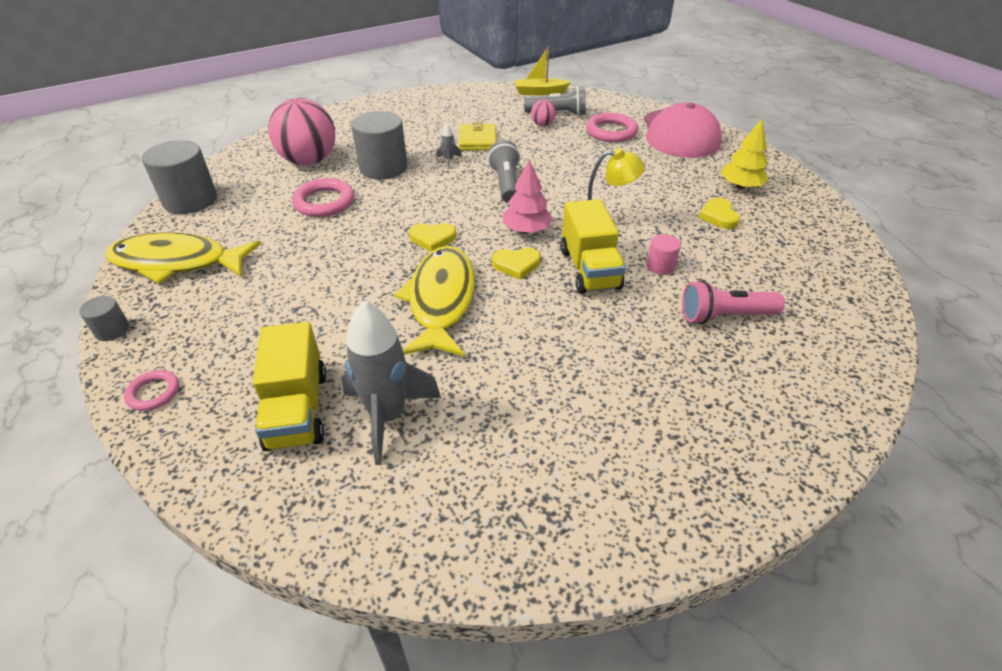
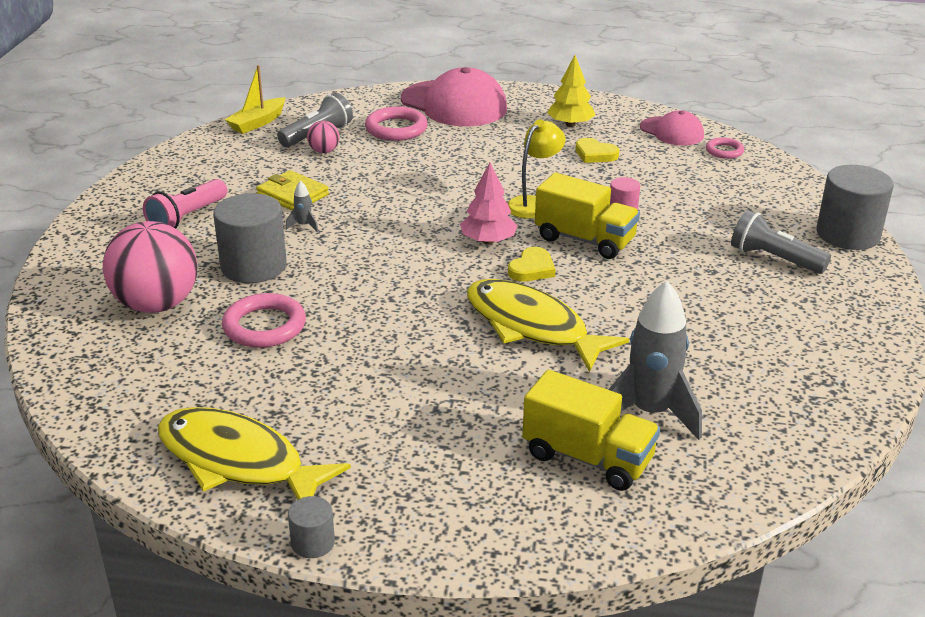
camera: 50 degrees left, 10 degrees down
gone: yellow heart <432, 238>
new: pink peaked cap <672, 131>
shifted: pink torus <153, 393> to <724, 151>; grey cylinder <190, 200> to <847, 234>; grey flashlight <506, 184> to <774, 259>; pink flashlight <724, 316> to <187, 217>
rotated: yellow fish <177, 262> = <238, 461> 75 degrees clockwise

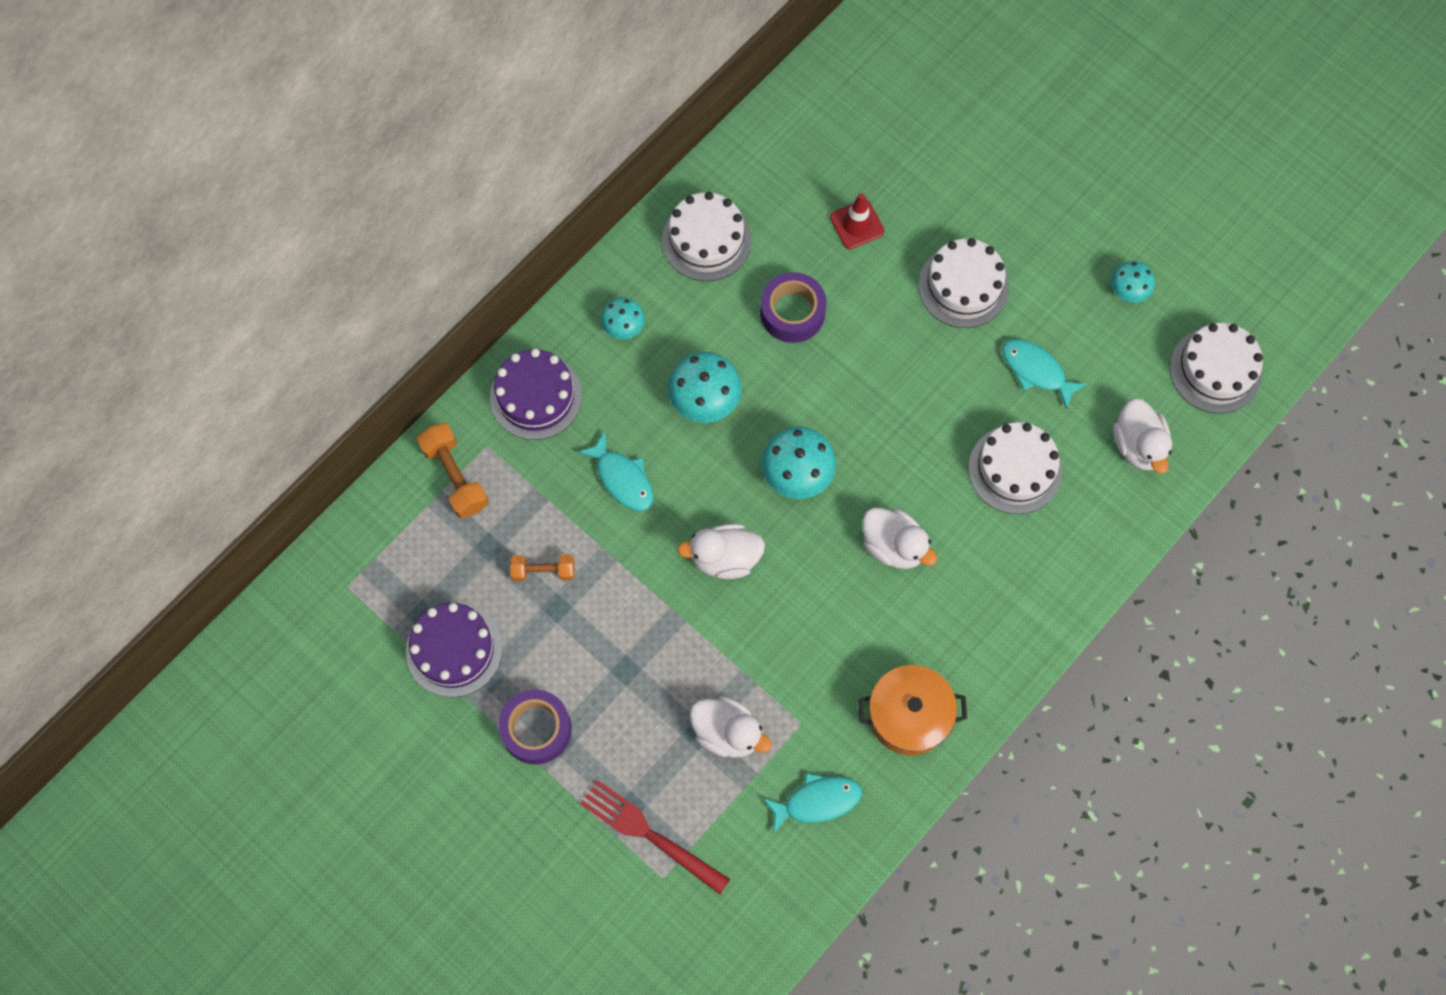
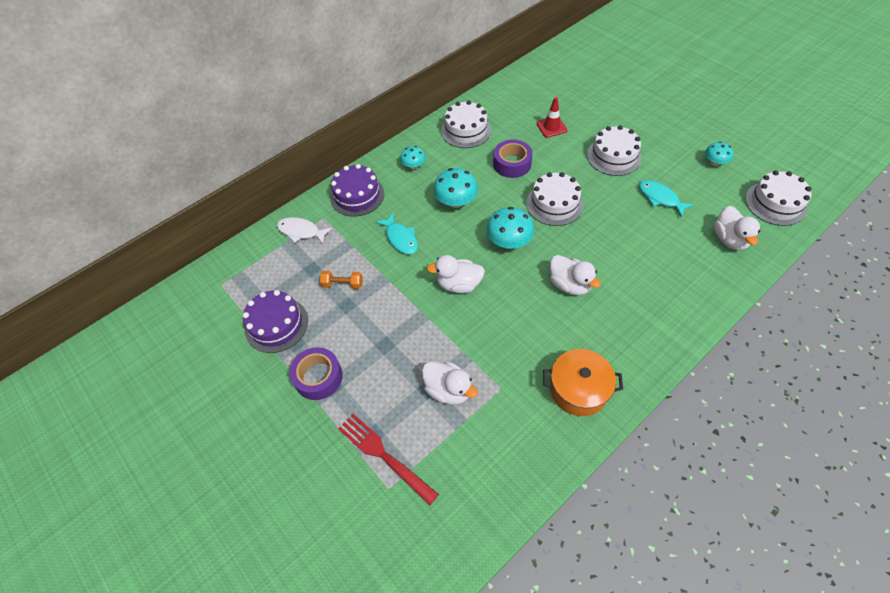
camera: 10 degrees right, 15 degrees down
gone: teal fish <817, 801>
shifted: white gateau <1015, 469> to <554, 204>
swapped: orange-coloured free weight <455, 476> to white fish <301, 231>

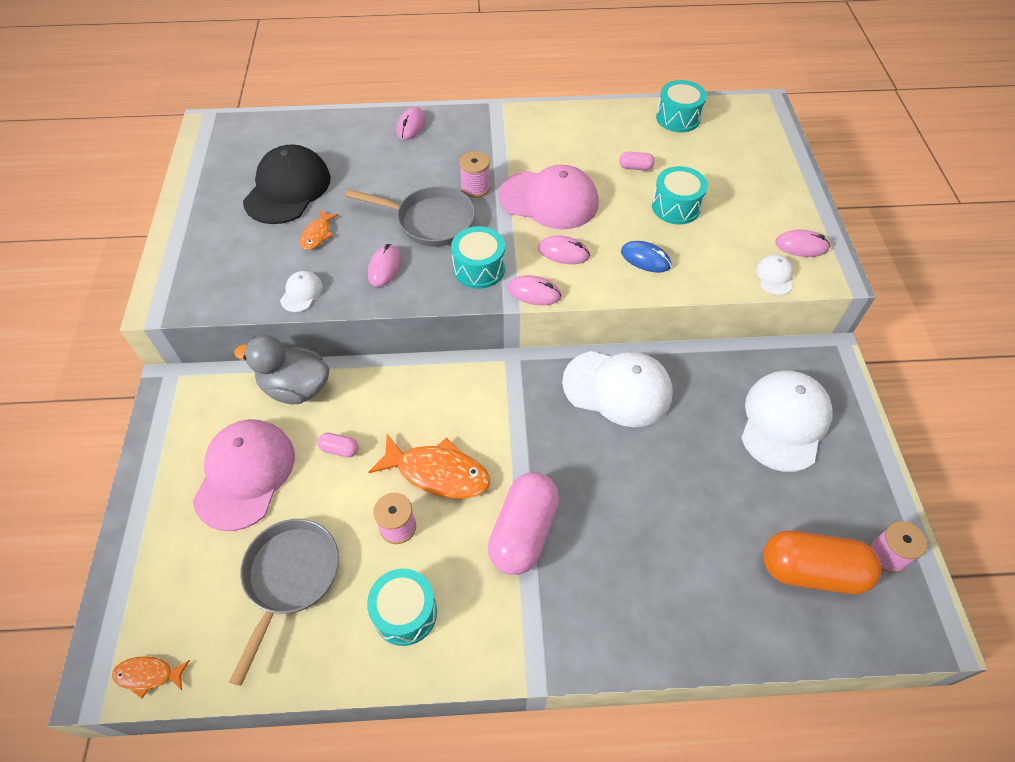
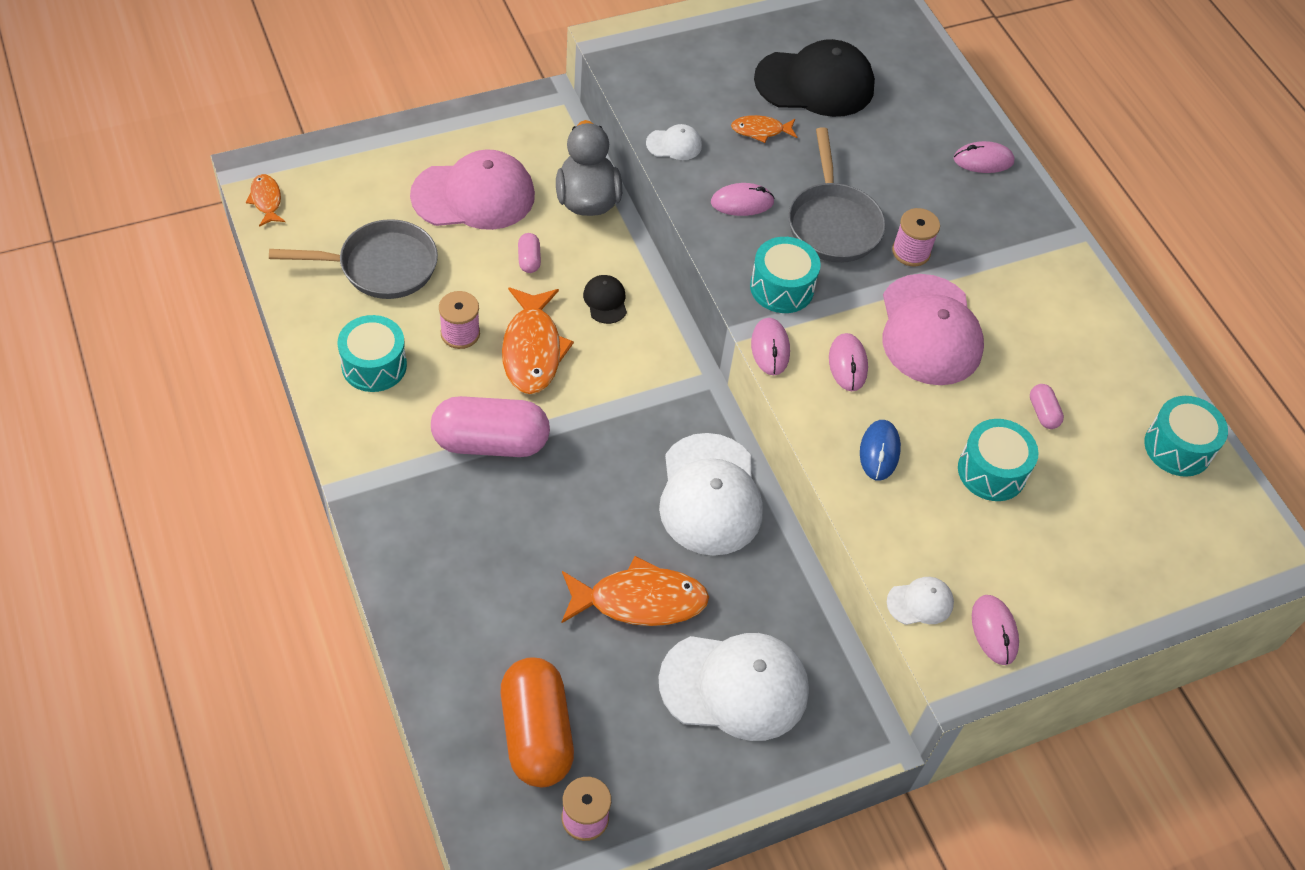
camera: 65 degrees right, 0 degrees up
new: orange-coloured fish <640, 600>; jet-black peaked cap <605, 301>

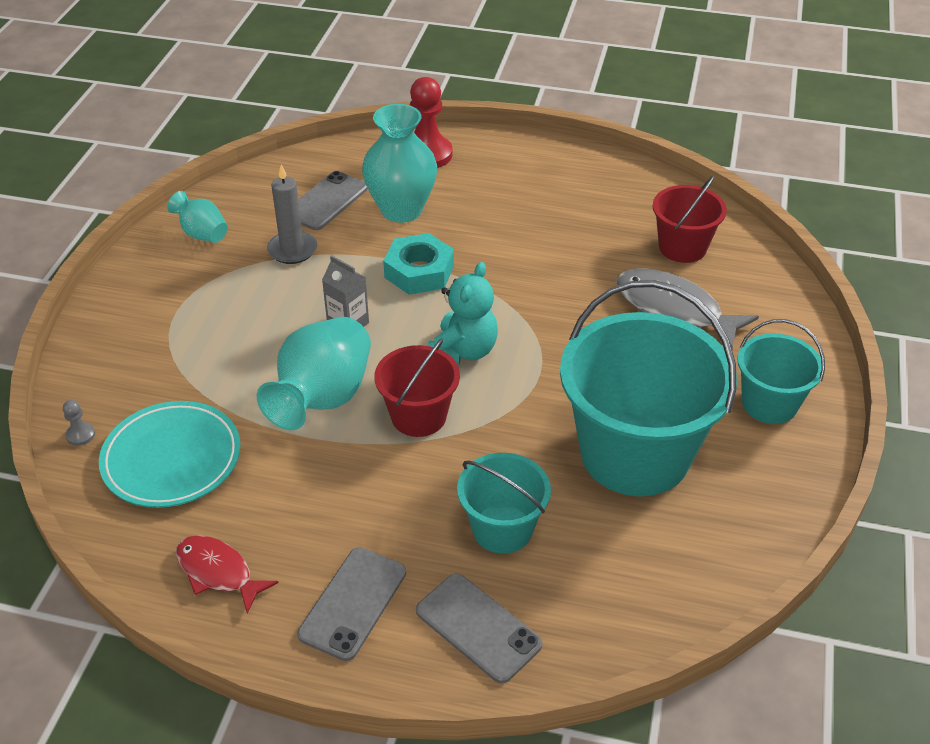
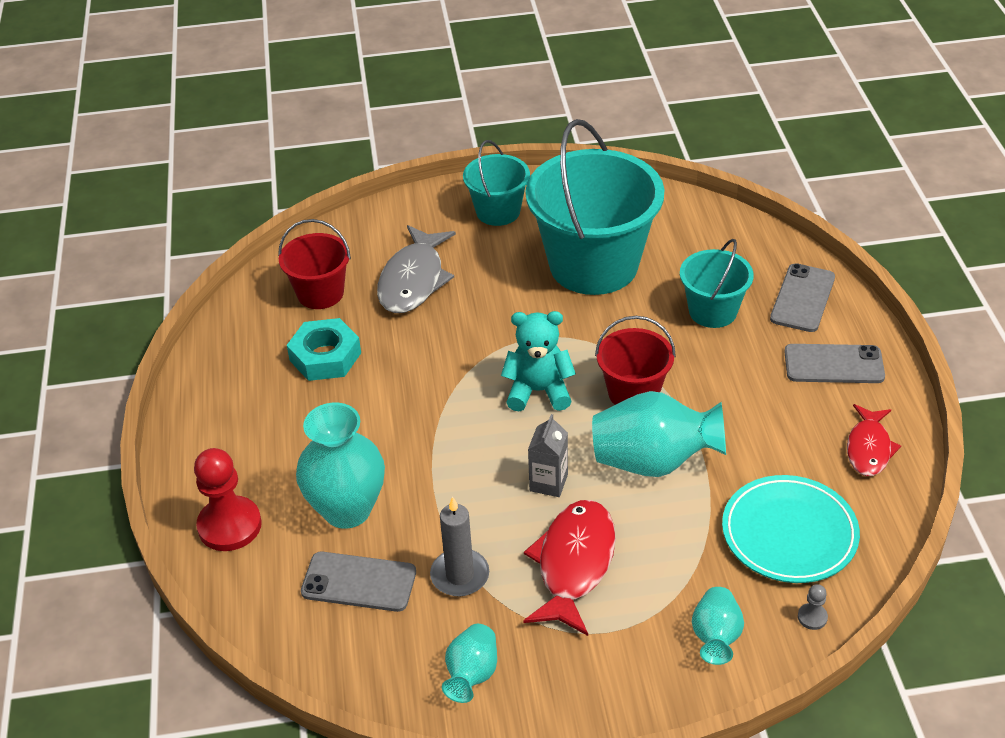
camera: 110 degrees left, 0 degrees up
new: red fish <574, 564>; teal tall vase <715, 637>
shifted: teal nut <419, 271> to <325, 357>

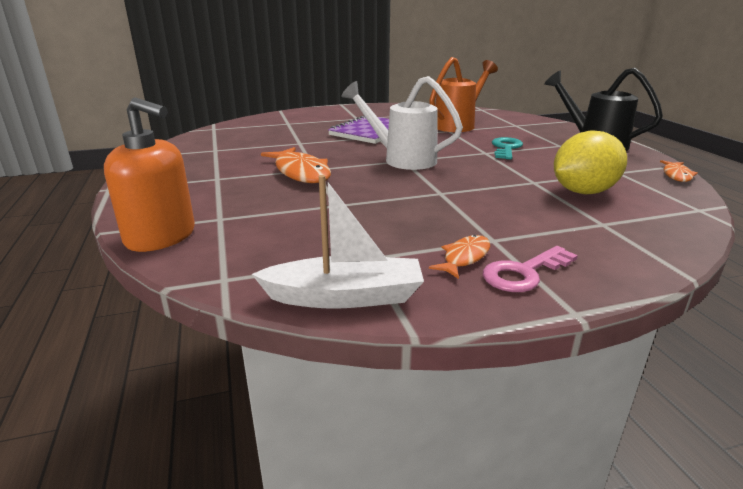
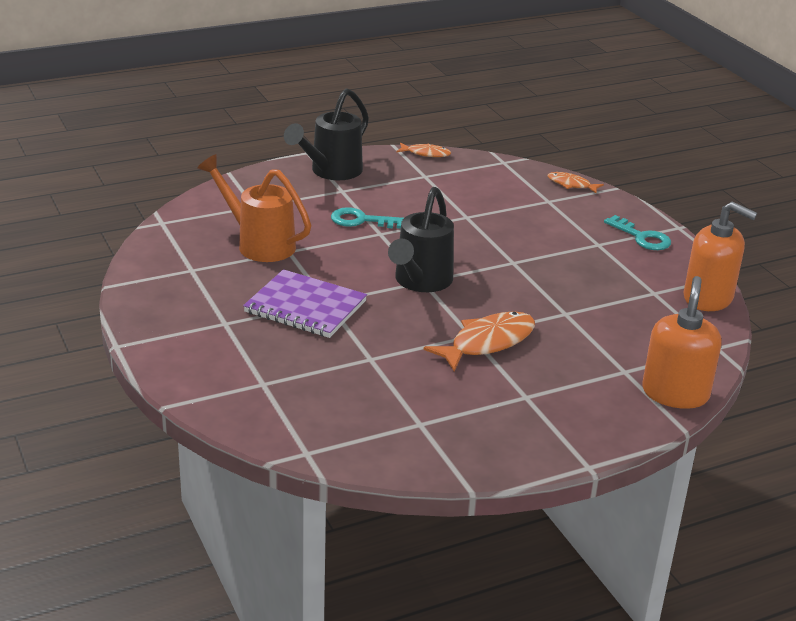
camera: 100 degrees left, 5 degrees up
gone: yellow lemon <583, 192>
shifted: orange-coloured fish <464, 257> to <571, 184>
swapped: white sailboat <345, 297> to orange-coloured soap dispenser <708, 298>
repainted: white watering pot <401, 159> to jet-black watering pot <420, 282>; pink latchkey <523, 273> to teal latchkey <642, 237>

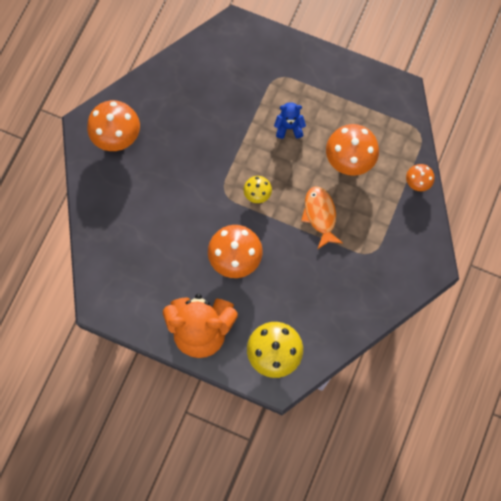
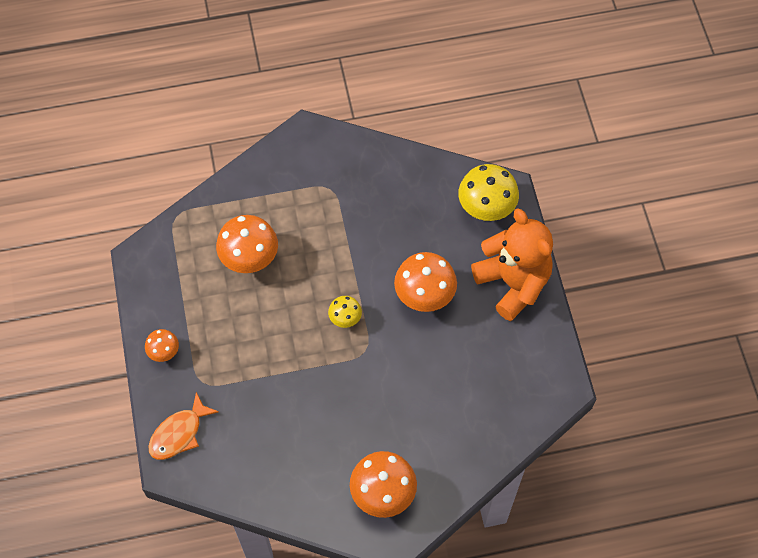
camera: 125 degrees left, 10 degrees down
gone: royal blue teddy bear <289, 127>
shifted: orange-coloured fish <320, 215> to <179, 433>; orange-coloured toadstool <417, 183> to <164, 353>

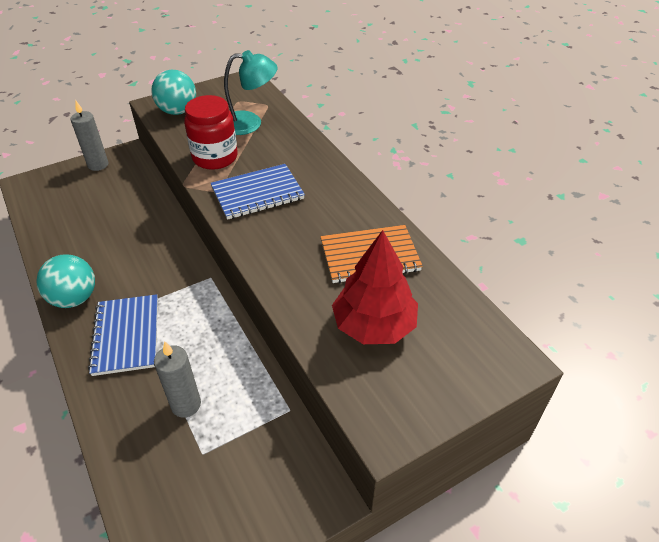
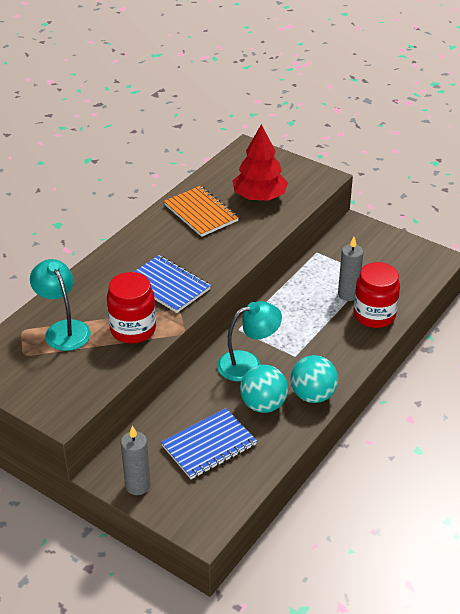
camera: 115 degrees left, 5 degrees down
new: teal lamp <248, 364>; red preserve jar <374, 315>
shifted: royal blue exercise book <126, 336> to <209, 445>; teal sphere <178, 111> to <263, 405>

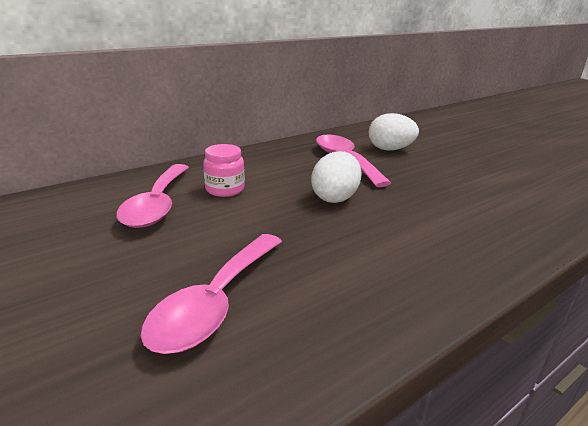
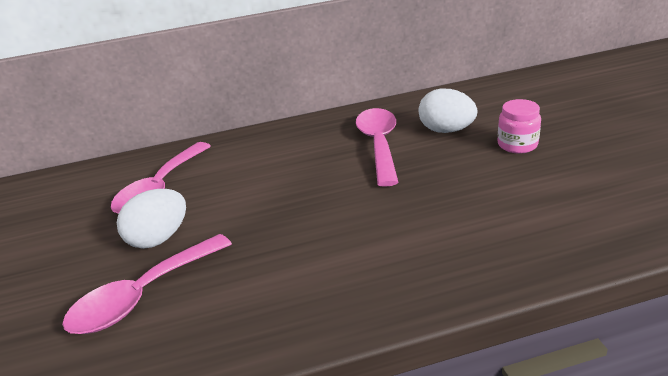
camera: 25 degrees right, 5 degrees up
shifted: pink preserve jar <225, 189> to <517, 145>; white toy egg <335, 197> to <159, 238>

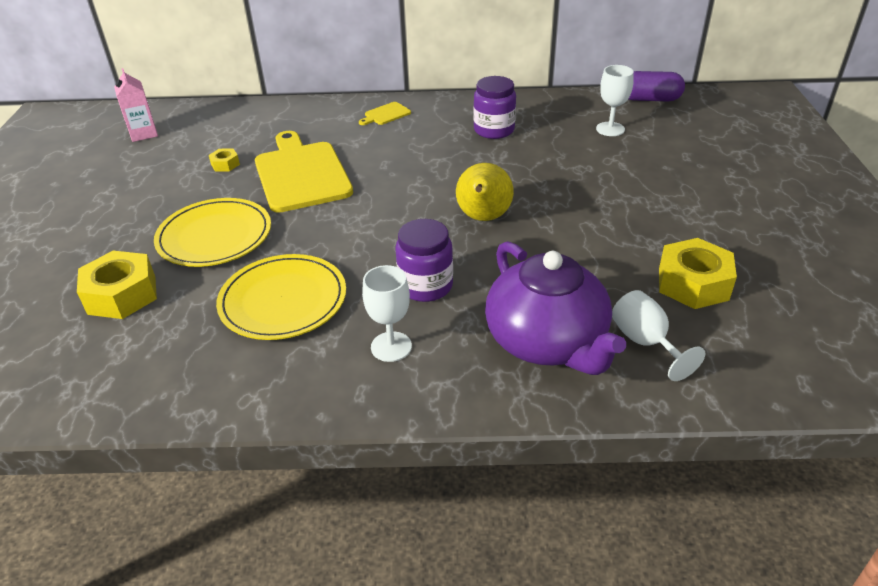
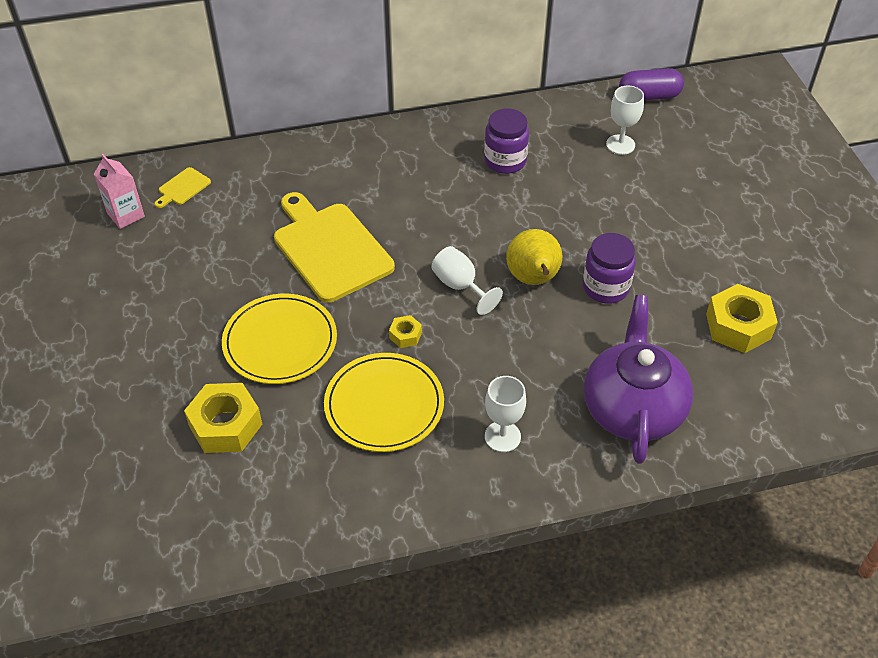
camera: 15 degrees left, 10 degrees up
shifted: yellow nut <225, 164> to <405, 335>; yellow bread board <386, 114> to <183, 188>; purple preserve jar <425, 286> to <605, 287>; white goblet <645, 342> to <460, 286>
rotated: purple china teapot <547, 342> = <632, 408> 135 degrees counterclockwise

